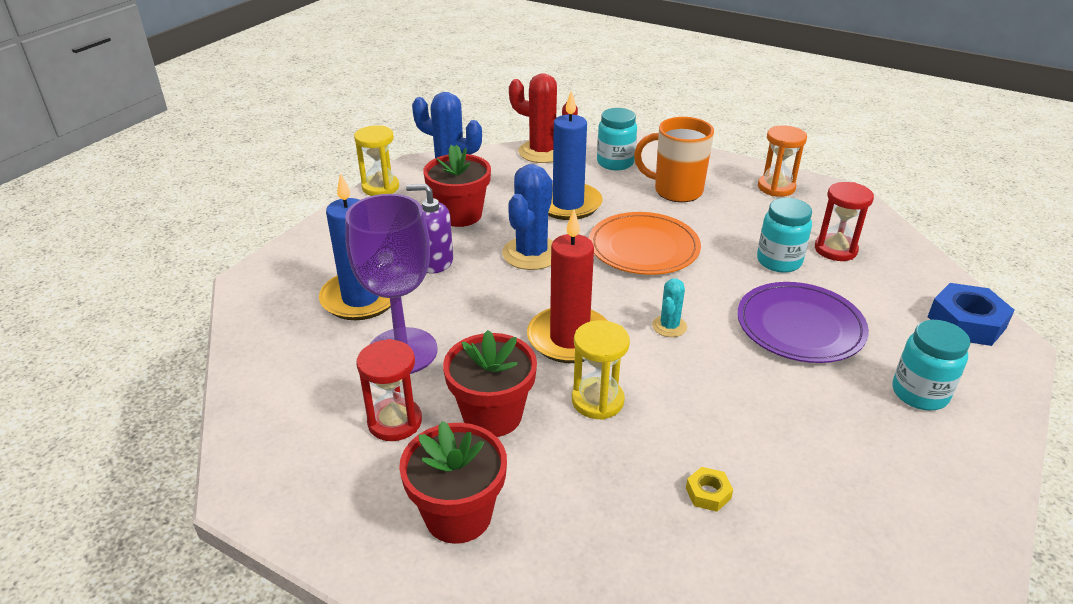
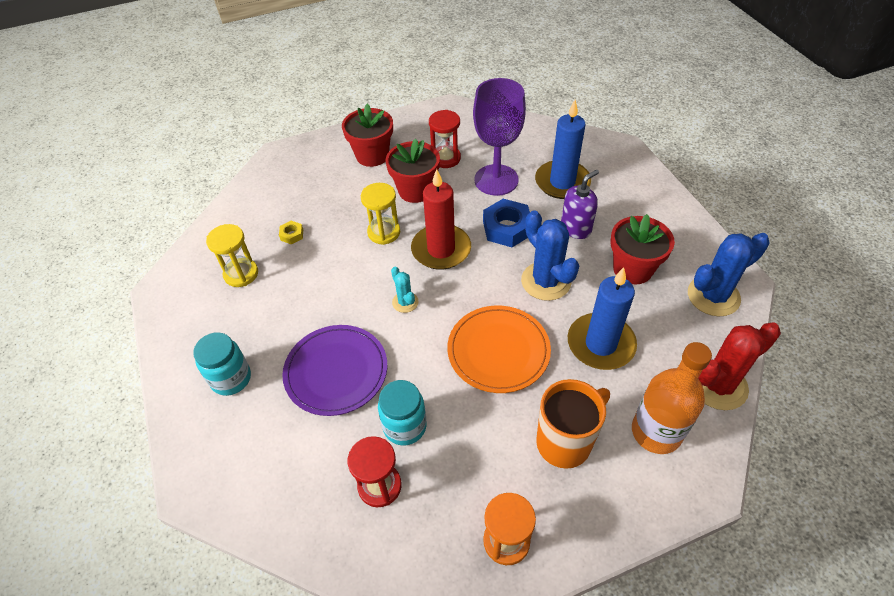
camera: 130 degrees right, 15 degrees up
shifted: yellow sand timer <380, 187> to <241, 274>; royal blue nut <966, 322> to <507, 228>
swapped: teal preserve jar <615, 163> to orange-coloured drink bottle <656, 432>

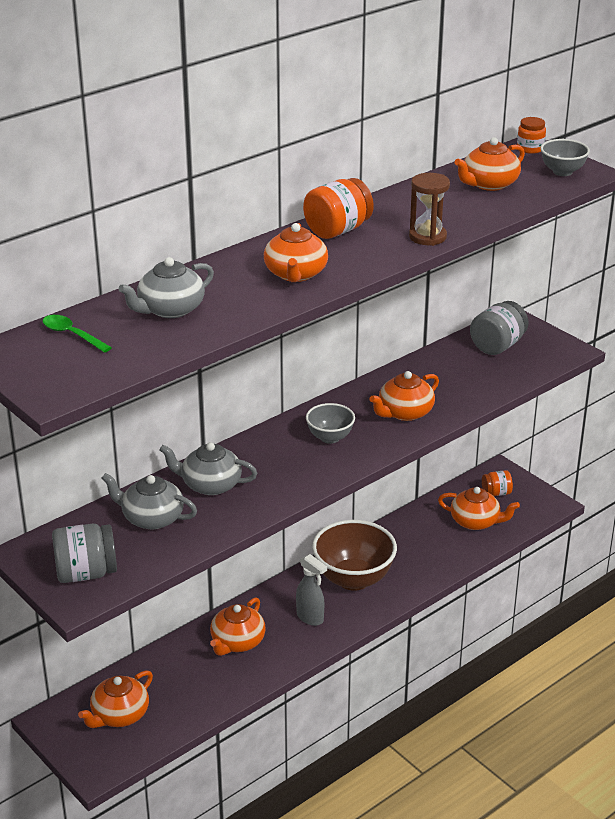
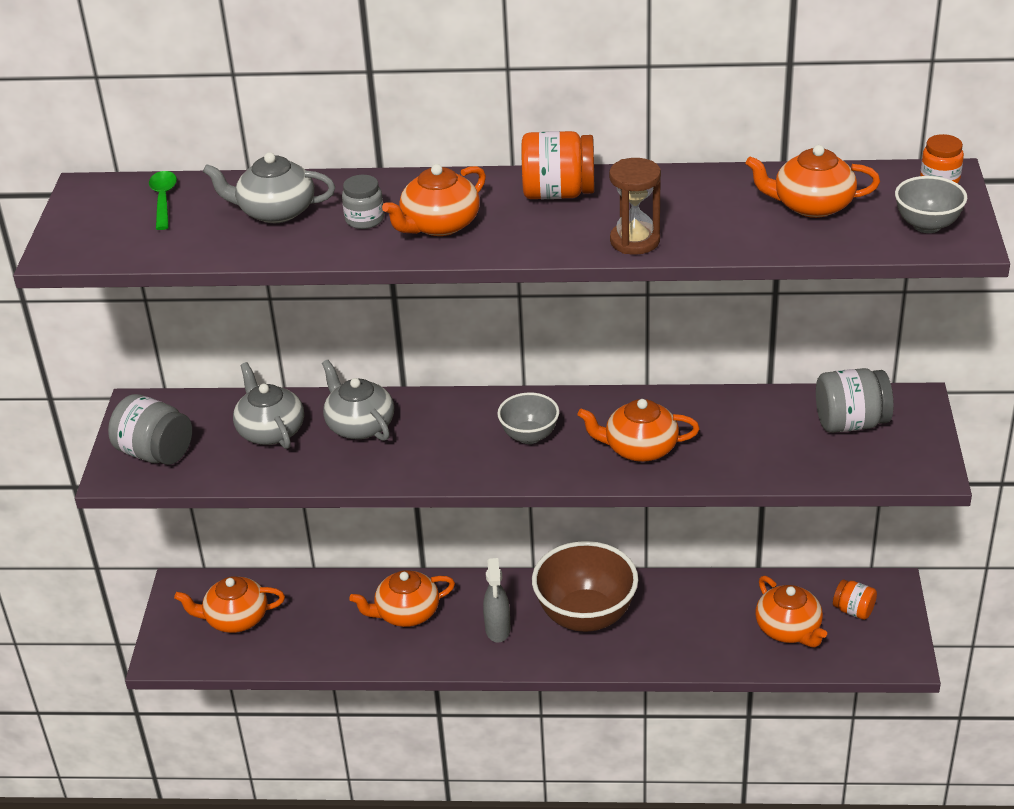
camera: 45 degrees right, 5 degrees up
new: grey preserve jar <364, 219>

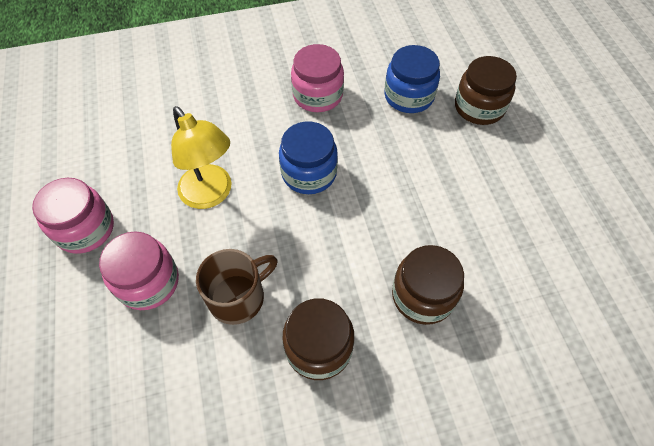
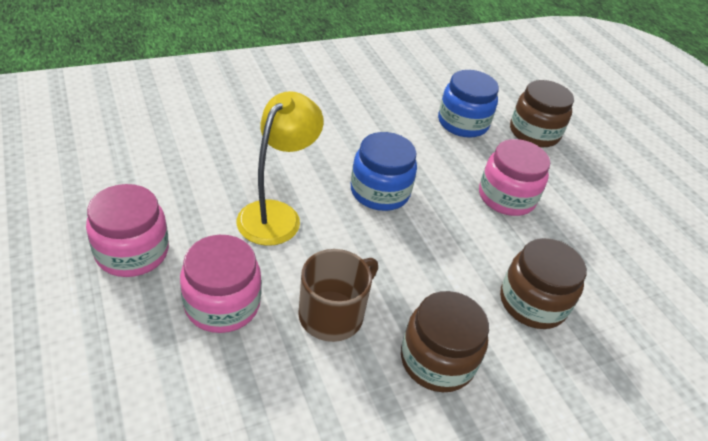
camera: 15 degrees left, 15 degrees down
shifted: pink preserve jar <317, 95> to <506, 197>
rotated: yellow lamp <211, 195> = <276, 214> 105 degrees counterclockwise

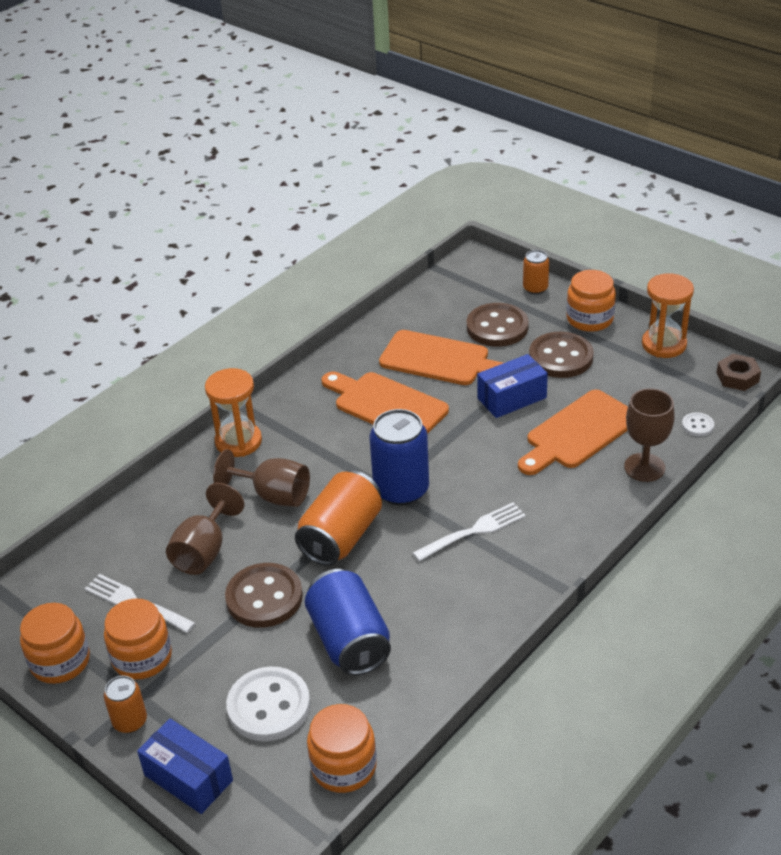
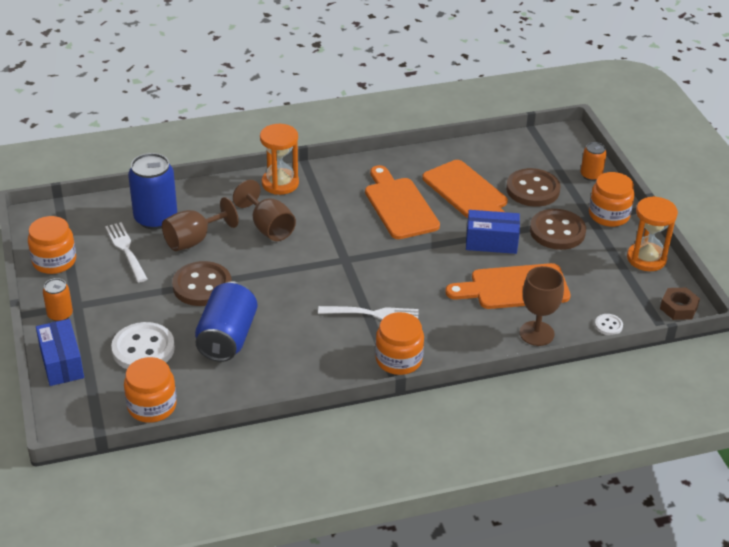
camera: 30 degrees right, 0 degrees up
gone: orange-coloured soda can <341, 537>
shifted: orange-coloured preserve jar <142, 657> to <398, 359>; royal blue soda can <401, 489> to <155, 218>

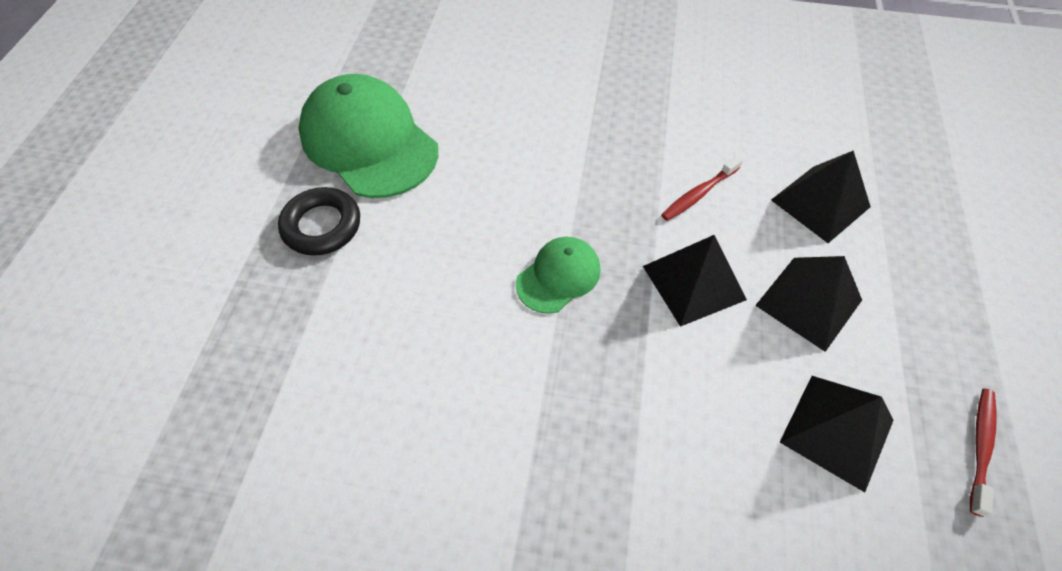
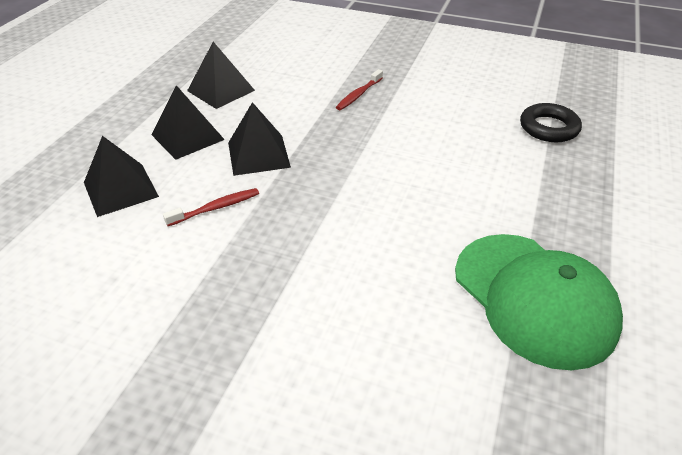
camera: 170 degrees left, 15 degrees down
gone: green peaked cap <558, 276>
shifted: jet-black torus <322, 226> to <548, 128>; red dental brush <980, 447> to <358, 95>

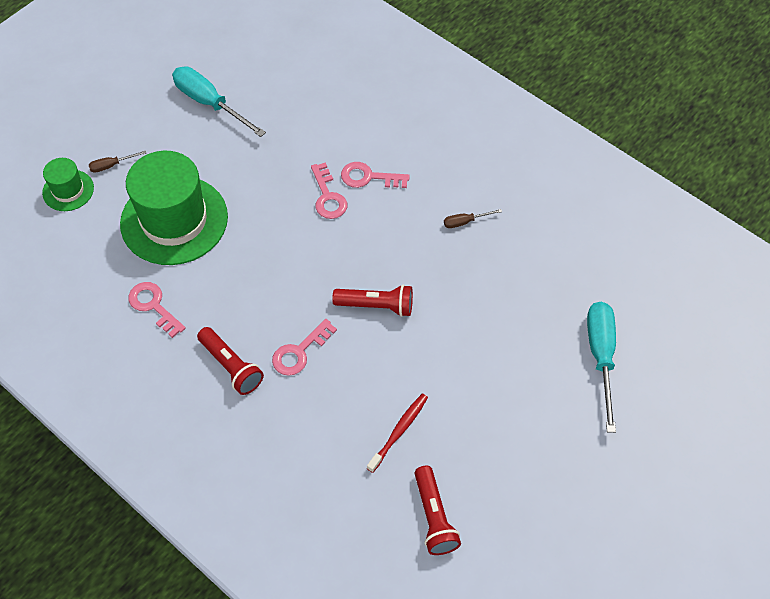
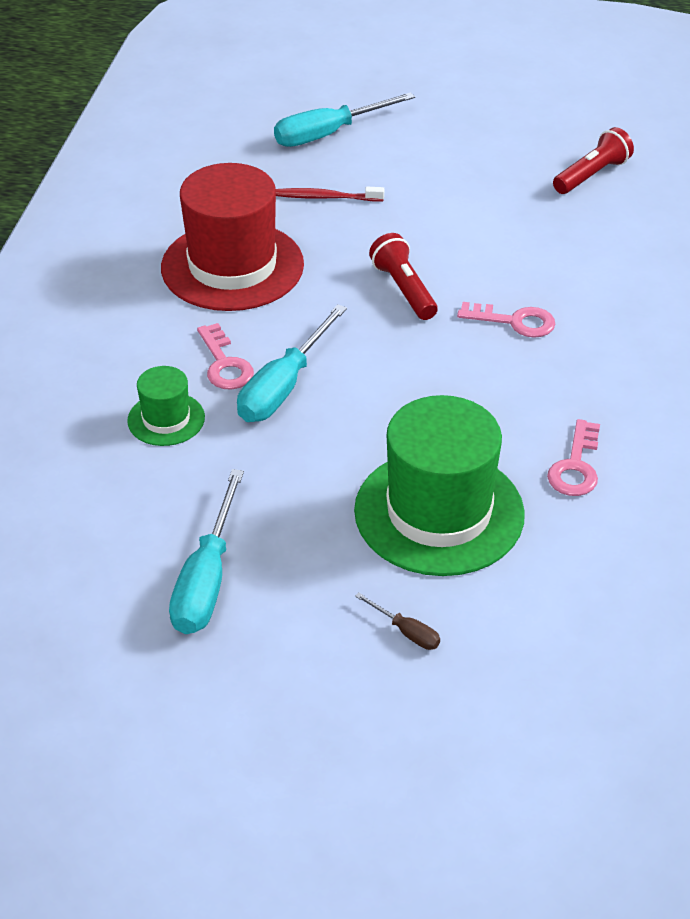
camera: 120 degrees left, 15 degrees down
gone: red flashlight <231, 366>
shifted: green top hat <68, 190> to <166, 419>; red dental brush <399, 431> to <325, 197>
swapped: pink latchkey <328, 196> to teal flat screwdriver <283, 387>; russet flat screwdriver <465, 222> to red top hat <232, 266>

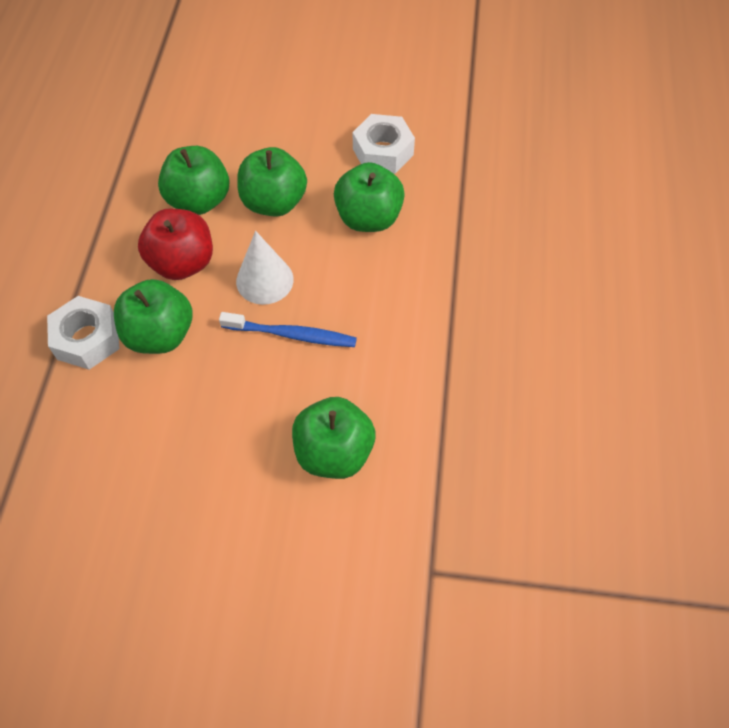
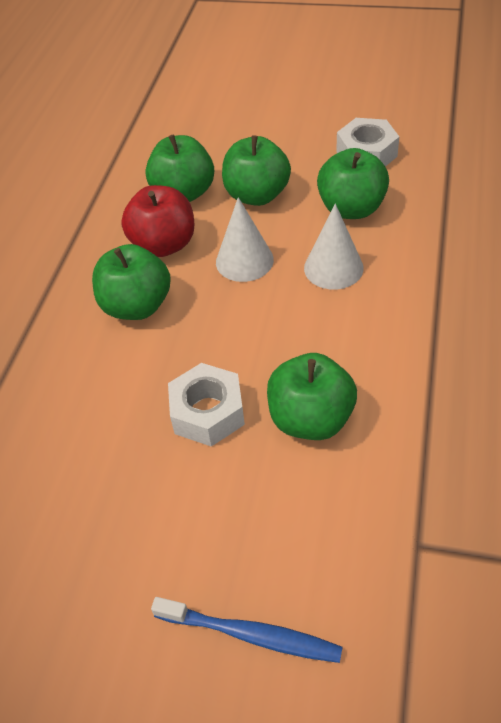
camera: 10 degrees right, 10 degrees down
new: white solid cone <333, 268>
shifted: white nut <87, 339> to <208, 412>; royal blue dental brush <292, 335> to <251, 634>

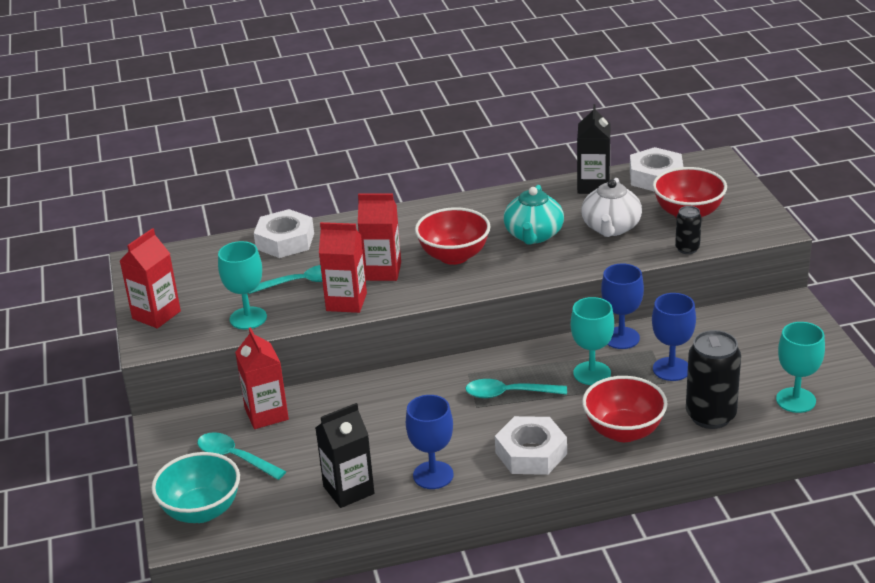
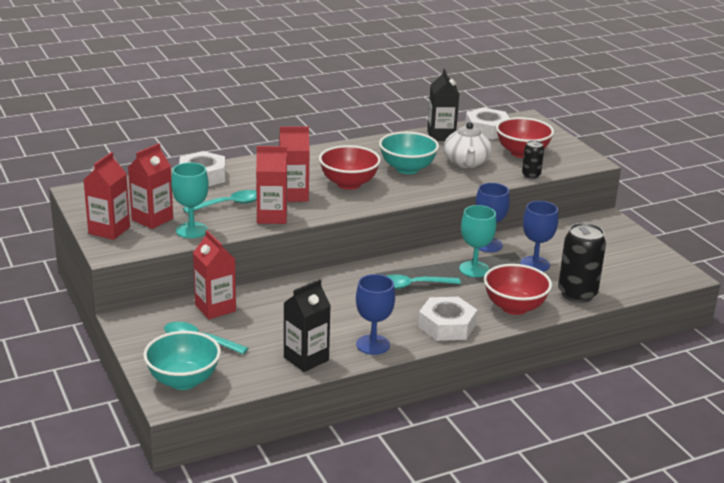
camera: 15 degrees left, 5 degrees down
gone: teal goblet <795, 400>
new: red milk carton <152, 219>
swapped: teal china teapot <533, 235> to teal serving bowl <407, 169>

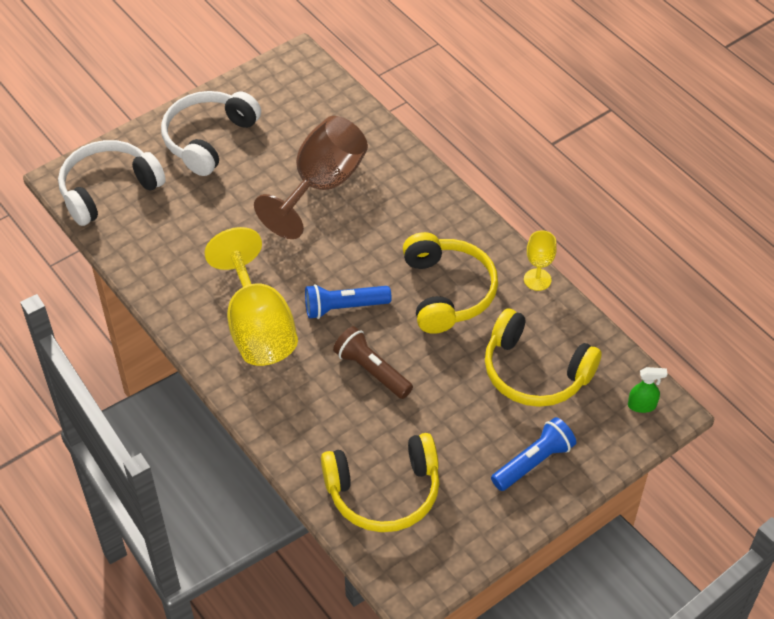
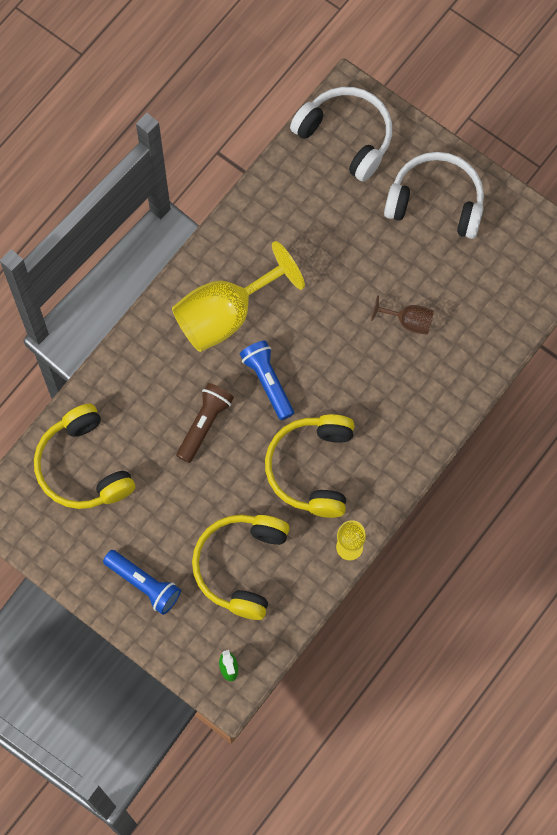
camera: 75 degrees right, 20 degrees up
rotated: yellow headset <448, 291> = <312, 468> 120 degrees clockwise
scaled: russet goblet <321, 185> = <408, 321> x0.47

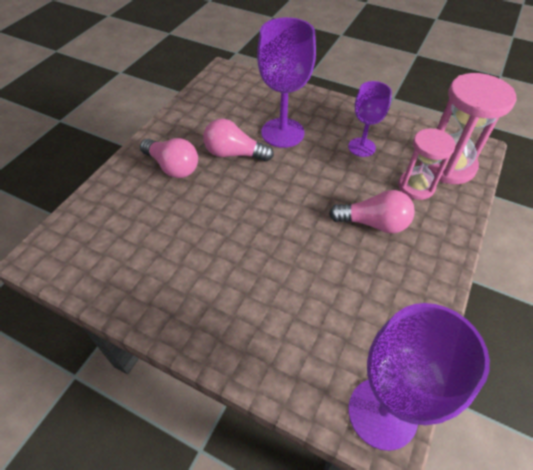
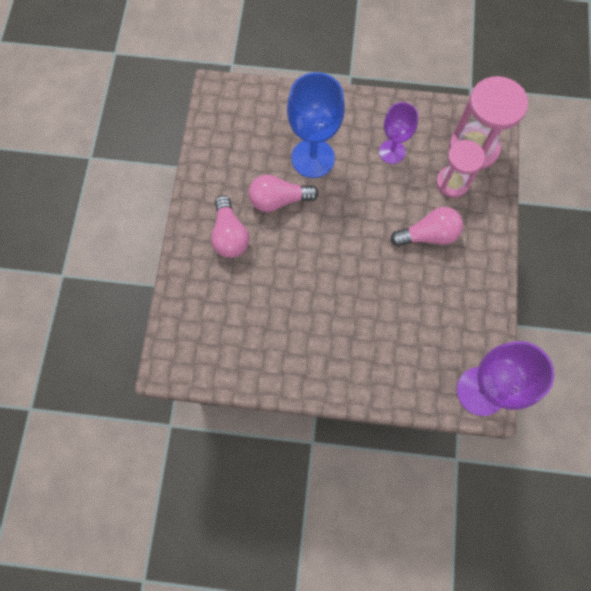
camera: 20 degrees left, 20 degrees up
repainted: purple goblet <282, 133> to royal blue goblet <313, 158>
rotated: pink lightbulb <172, 167> = <230, 235> 60 degrees clockwise

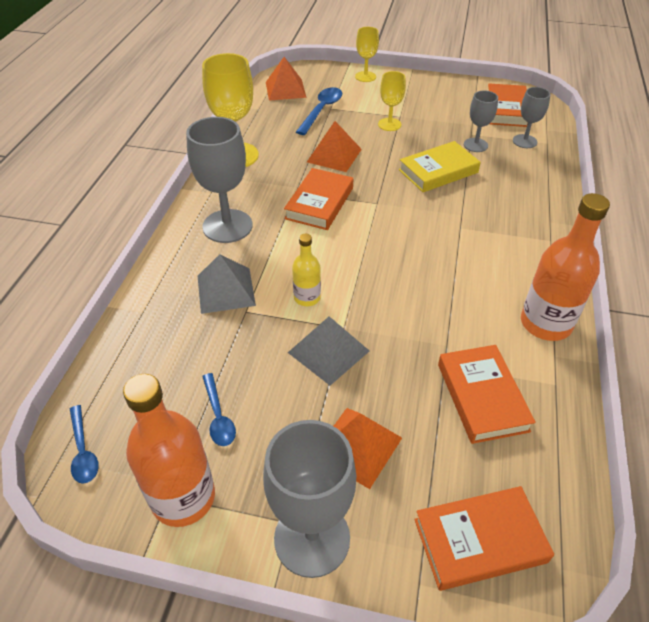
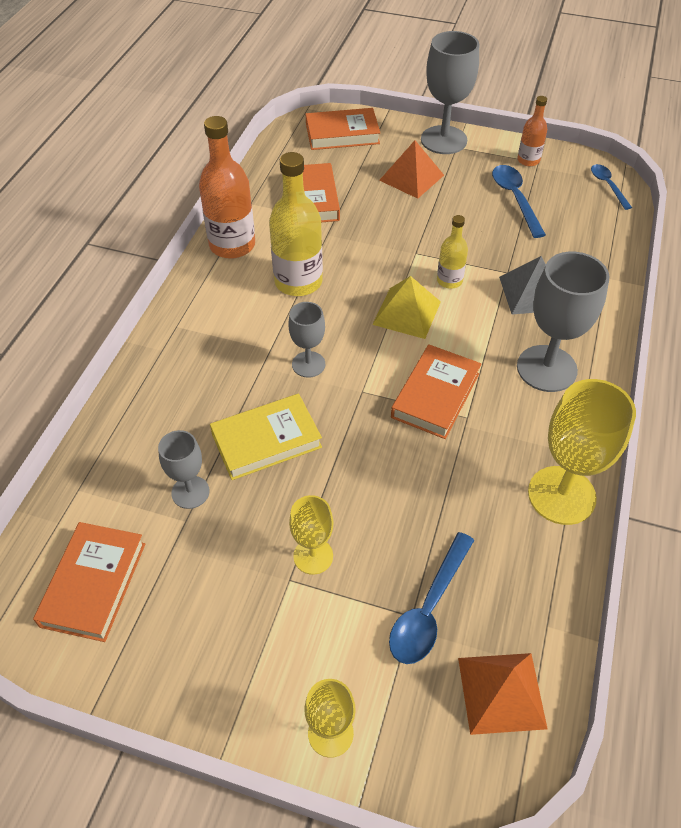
camera: 175 degrees left, 5 degrees up
gone: grey solid pyramid <328, 351>; orange-coloured solid pyramid <334, 155>
new: yellow drink bottle <298, 282>; yellow solid pyramid <407, 312>
shifted: grey goblet <524, 141> to <308, 364>
scaled: orange-coloured drink bottle <183, 497> = <528, 160> x0.54; royal blue tablespoon <218, 416> = <515, 199> x1.54

